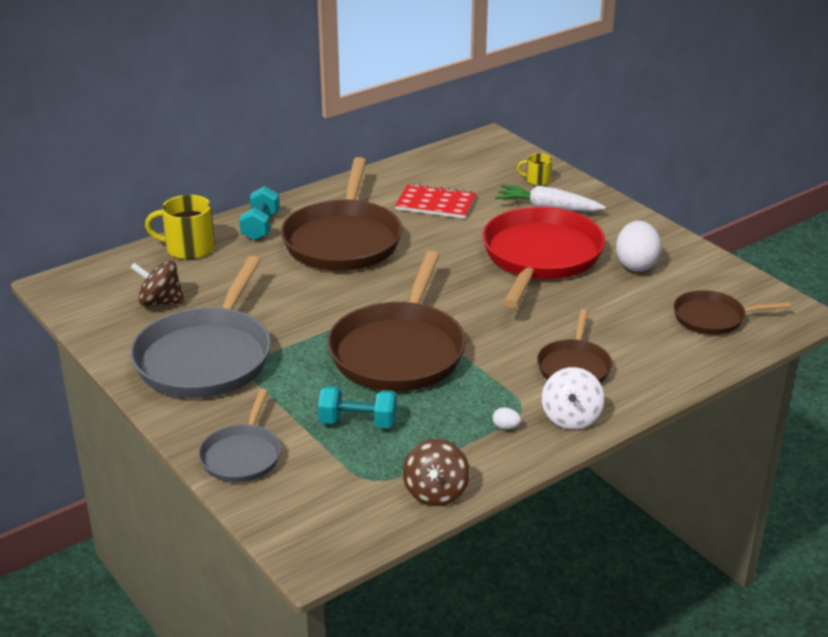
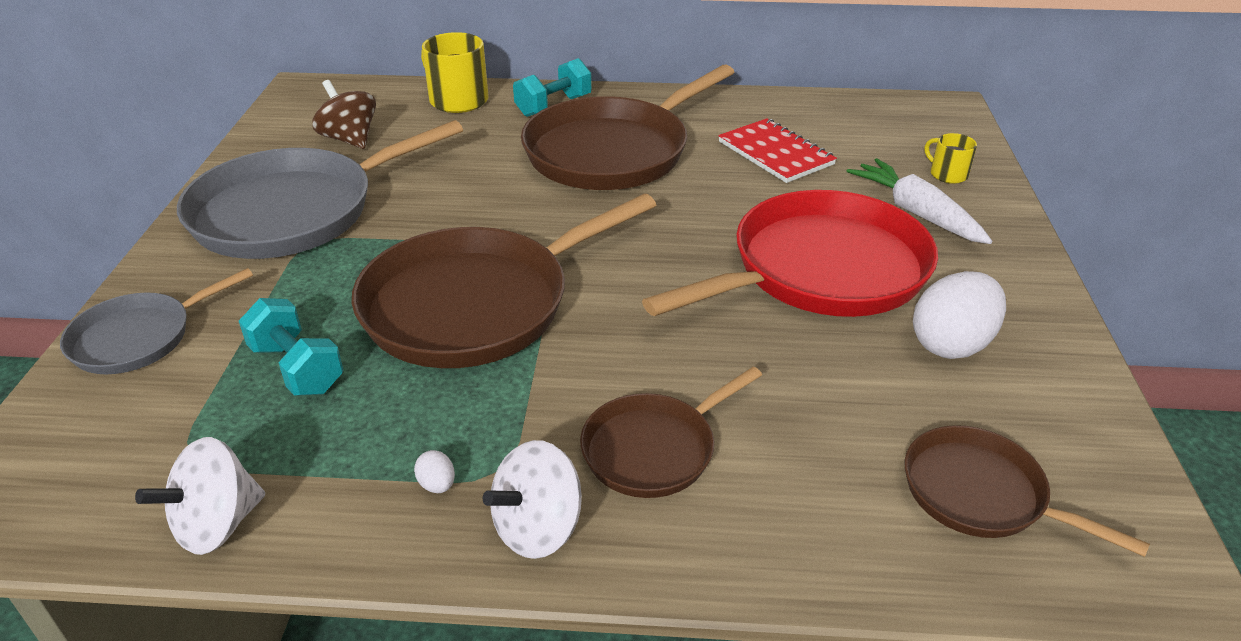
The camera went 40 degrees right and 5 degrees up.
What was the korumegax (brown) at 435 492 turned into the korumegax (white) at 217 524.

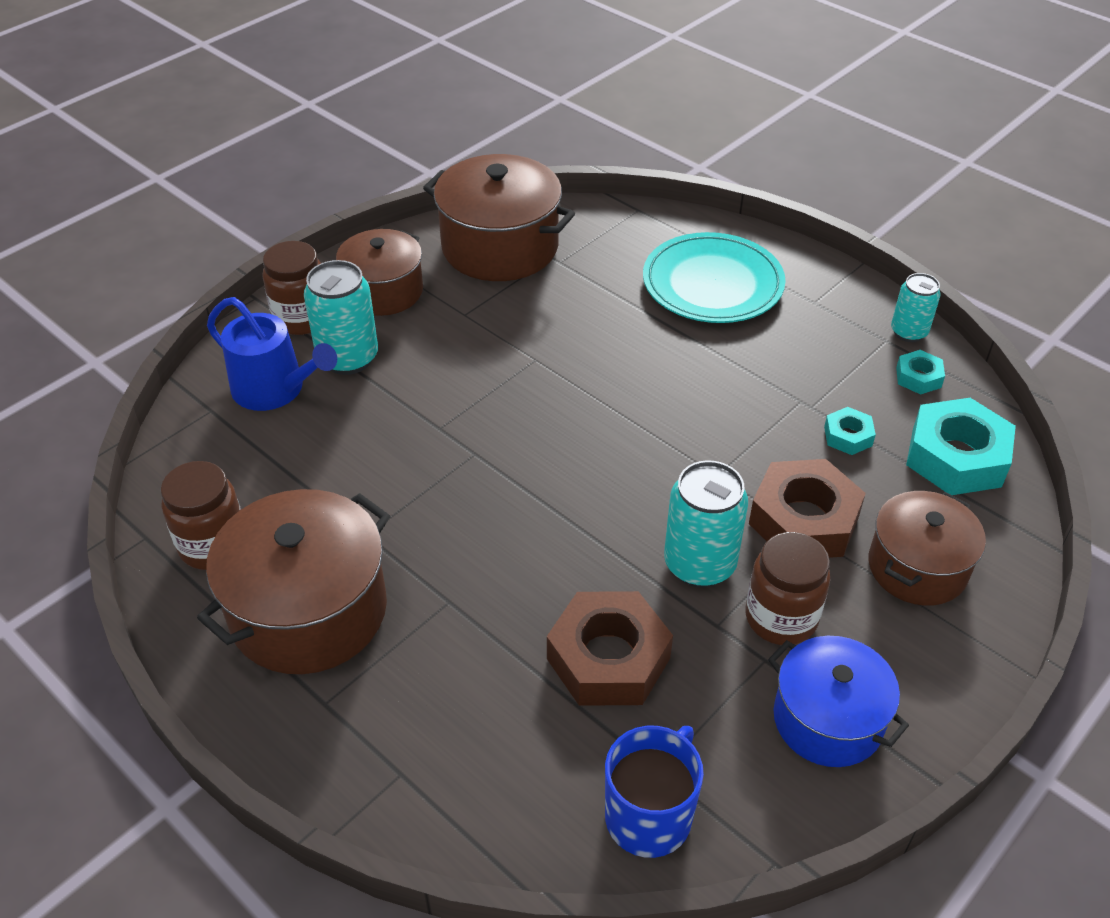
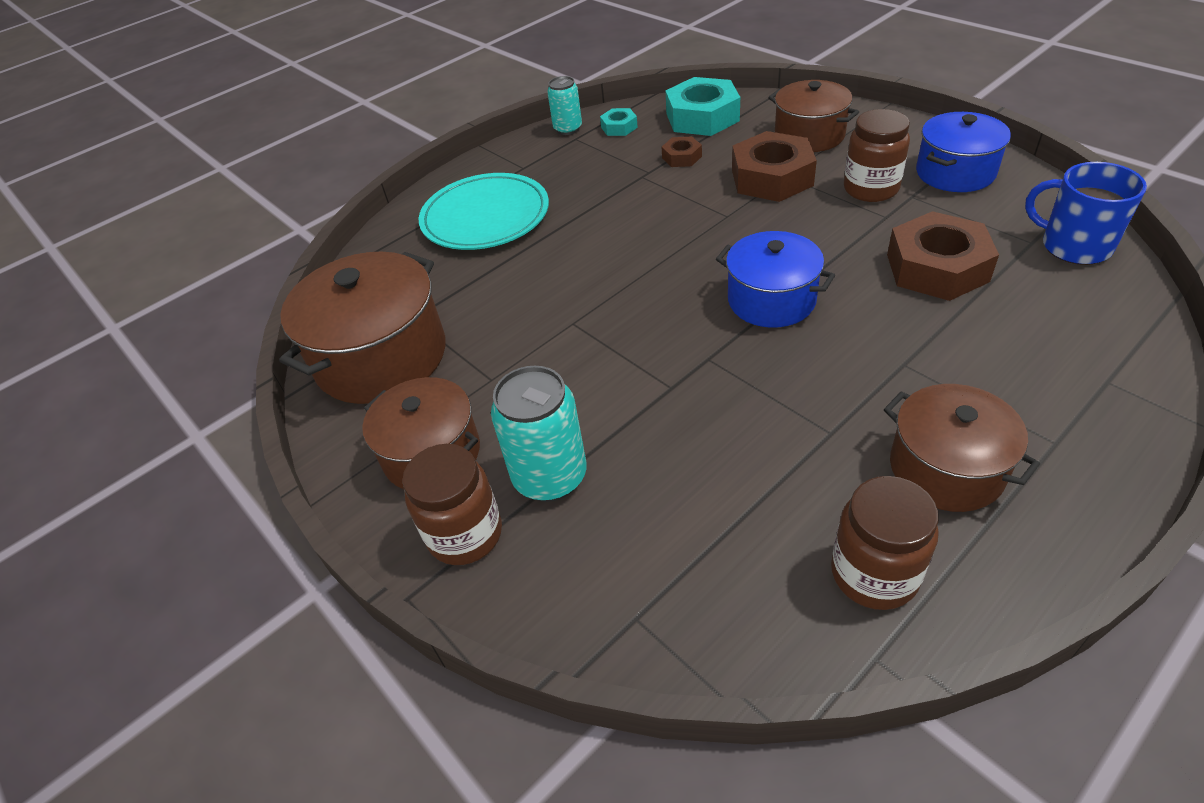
The camera went 80 degrees left and 0 degrees up.
The size of the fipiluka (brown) at 308 611 changed by a factor of 0.65.
The second view lost the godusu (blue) at 275 389.
The second view lost the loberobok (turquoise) at 699 564.
What was the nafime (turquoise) at 848 436 turned into the nafime (brown) at 681 157.
The second view gained the fipiluka (blue) at 771 300.

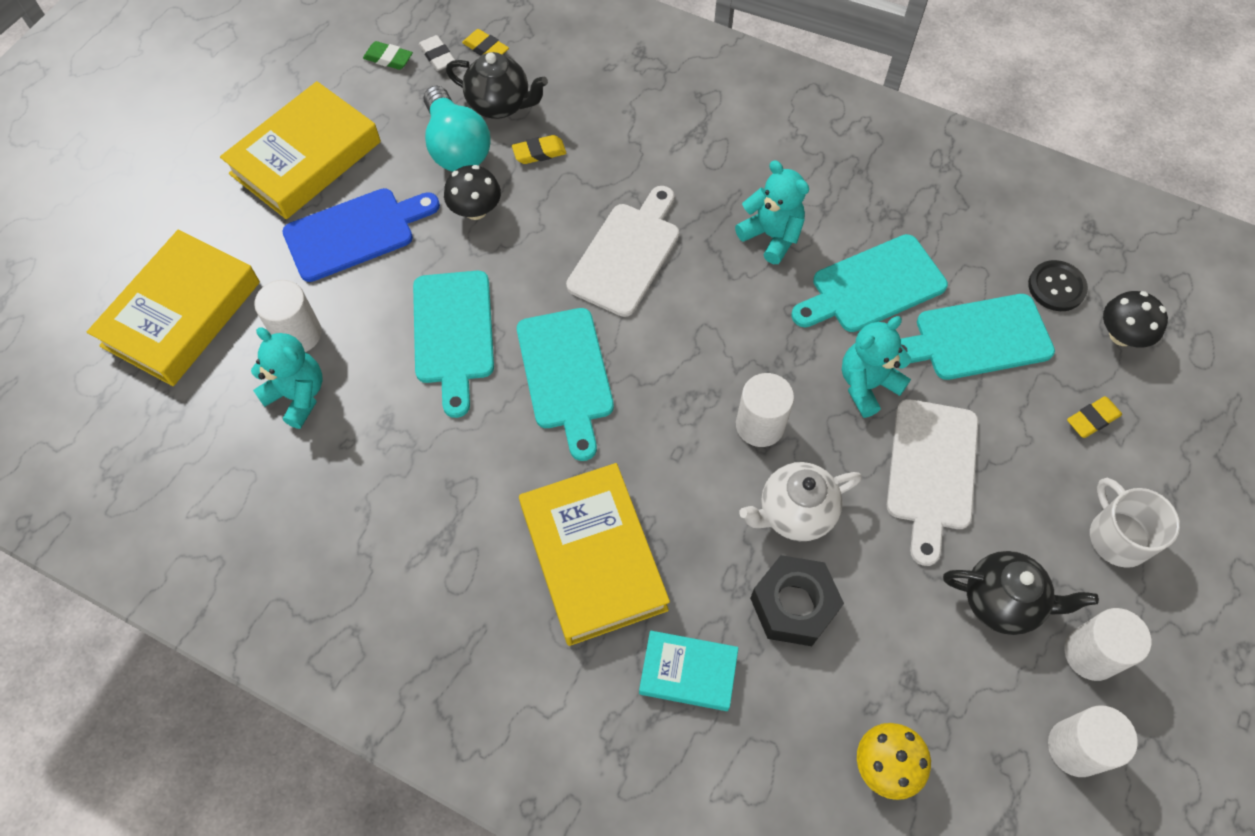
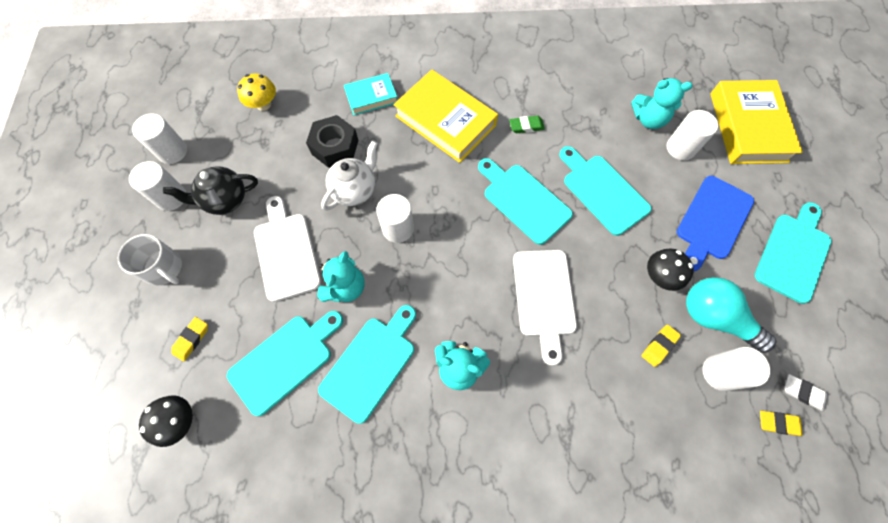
The camera went 150 degrees right and 5 degrees up.
Where the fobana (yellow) stood at 305 158, the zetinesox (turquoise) came to stand at 793 254.
The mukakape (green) ended up elsewhere, having gone from 388 59 to 526 126.
Where the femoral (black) stood at 500 105, the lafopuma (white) came to stand at 719 372.
The second view lost the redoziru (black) at 1056 287.

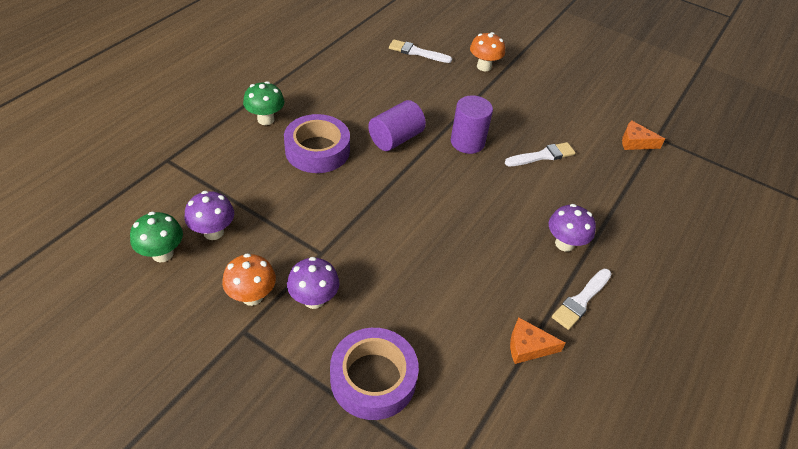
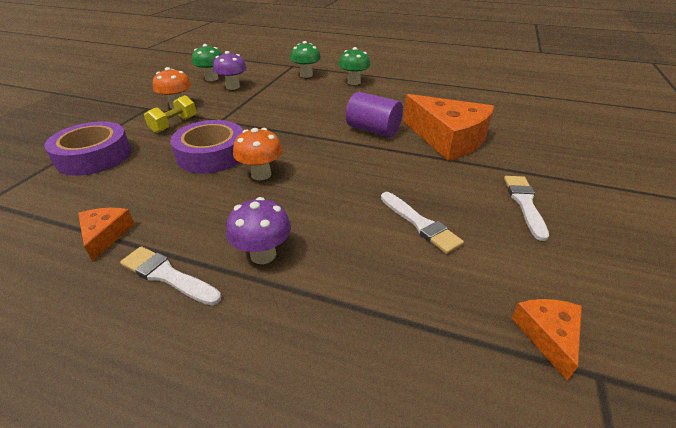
The camera went 80 degrees right and 10 degrees down.
The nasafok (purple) ended up elsewhere, having gone from 317 150 to 212 154.
Where the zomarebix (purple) stood at 314 299, the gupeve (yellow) came to stand at 174 124.
The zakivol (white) ended up elsewhere, having gone from 417 52 to 524 203.
The second view lost the lafopuma (purple) at 467 142.
The zomarebix (orange) ended up elsewhere, having gone from 484 67 to 261 174.
The second view gained the zomarebix (green) at 306 75.
The second view gained the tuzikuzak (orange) at 448 138.

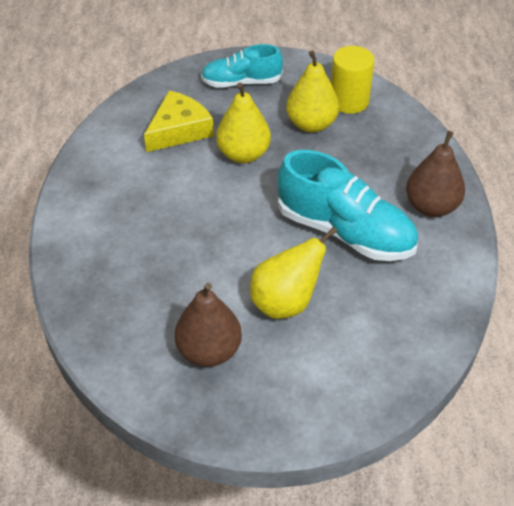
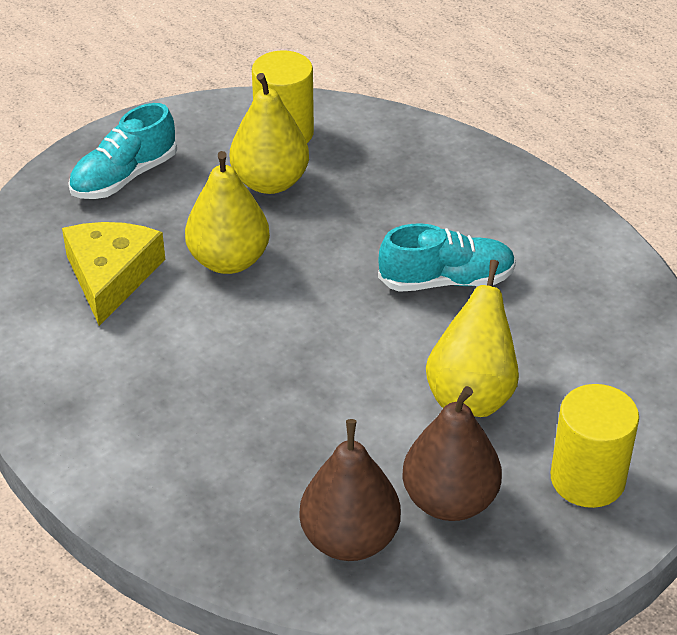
The camera went 40 degrees left and 5 degrees down.
The size of the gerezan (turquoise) at 345 232 changed by a factor of 0.62.
The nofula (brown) ended up elsewhere, having gone from 431 207 to 350 539.
The second view gained the lafopuma (yellow) at 587 479.

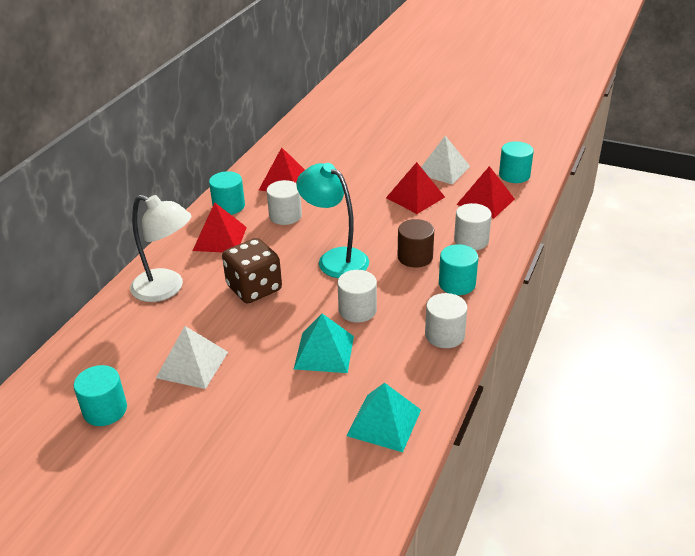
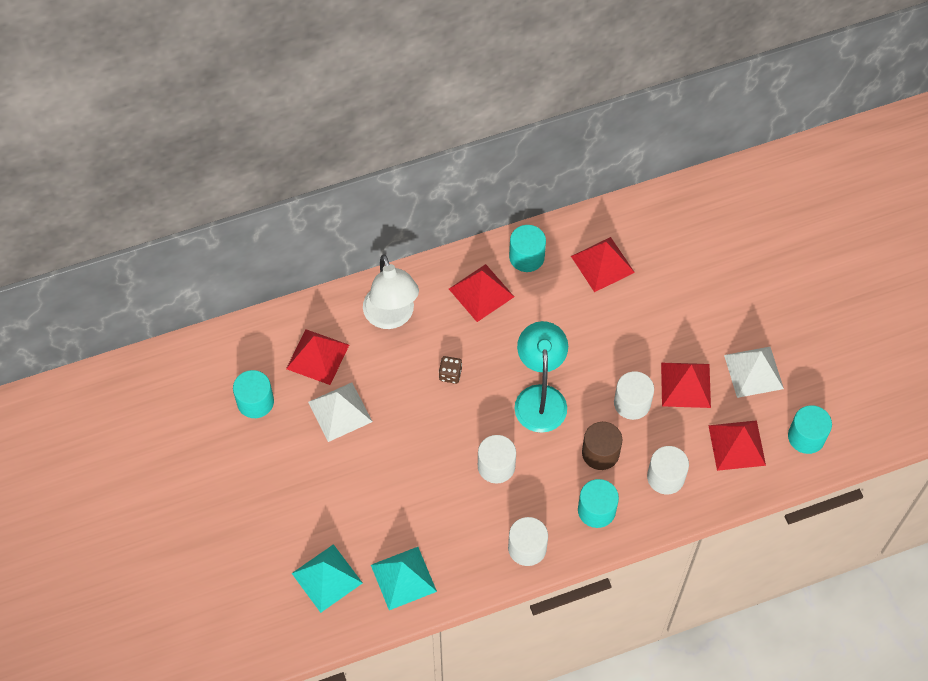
The camera went 45 degrees right and 25 degrees up.
The size of the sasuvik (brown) at 254 288 changed by a factor of 0.46.
The lafopuma (white) ended up elsewhere, having gone from 285 216 to 632 403.
The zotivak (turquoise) ended up elsewhere, having gone from 324 352 to 327 578.
The second view gained the zotivak (red) at 317 356.

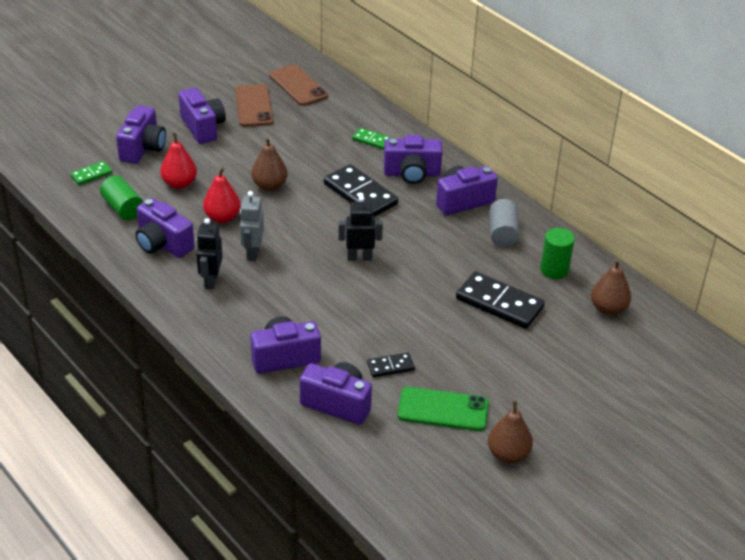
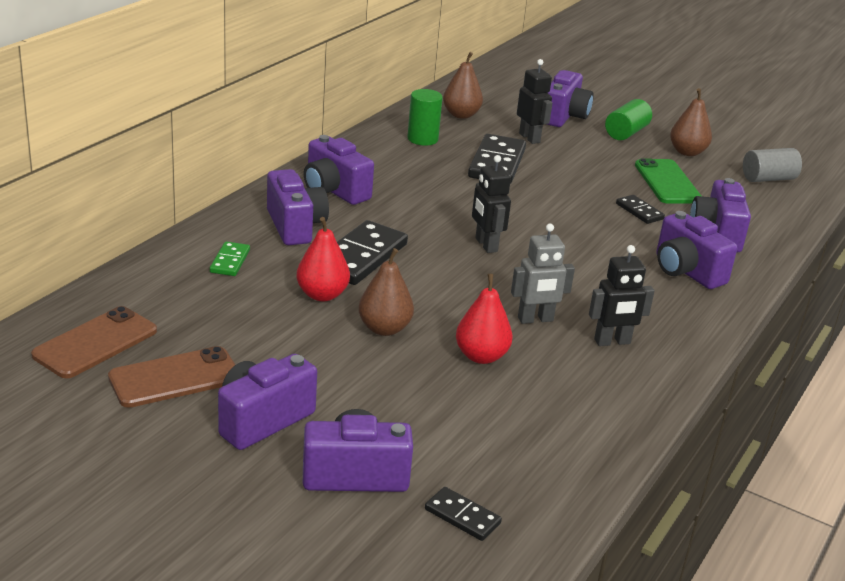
The camera went 110 degrees left and 10 degrees down.
What was the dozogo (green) at 91 174 turned into the dozogo (black) at 462 516.
The lafopuma (green) ended up elsewhere, having gone from 123 208 to 626 133.
The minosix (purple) ended up elsewhere, having gone from 163 244 to 564 116.
The nofula (red) ended up elsewhere, having gone from 179 183 to 322 295.
The lafopuma (grey) ended up elsewhere, having gone from 502 233 to 768 178.
The second view gained the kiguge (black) at 529 138.

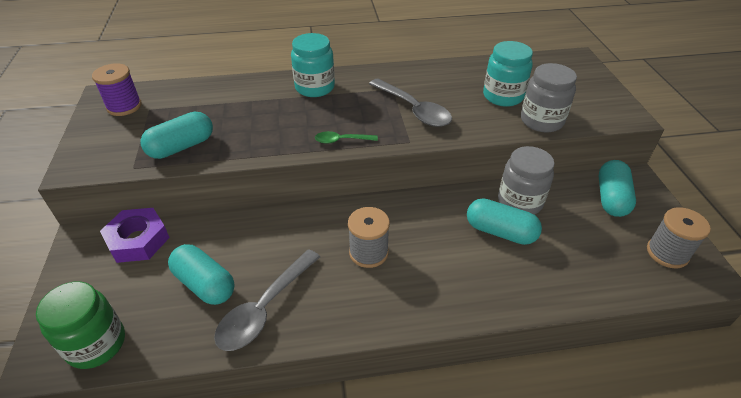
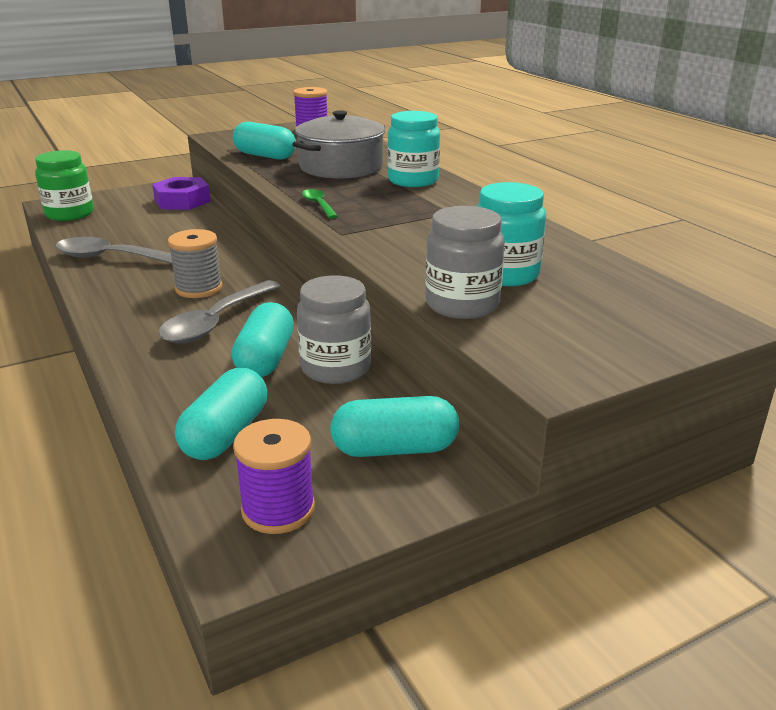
The camera went 70 degrees right and 15 degrees down.
The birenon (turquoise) ended up elsewhere, having gone from 205 284 to 226 434.
The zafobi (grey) ended up elsewhere, having gone from 414 110 to 216 322.
What was the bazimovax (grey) at 667 253 turned into the bazimovax (purple) at 278 509.
The second view gained the fipiluka (grey) at 341 167.

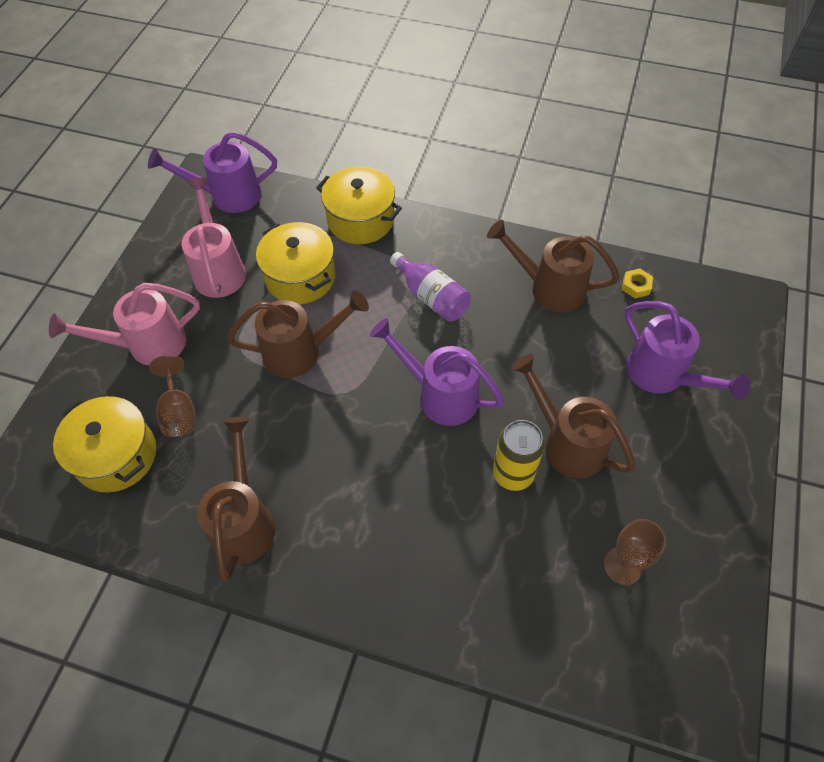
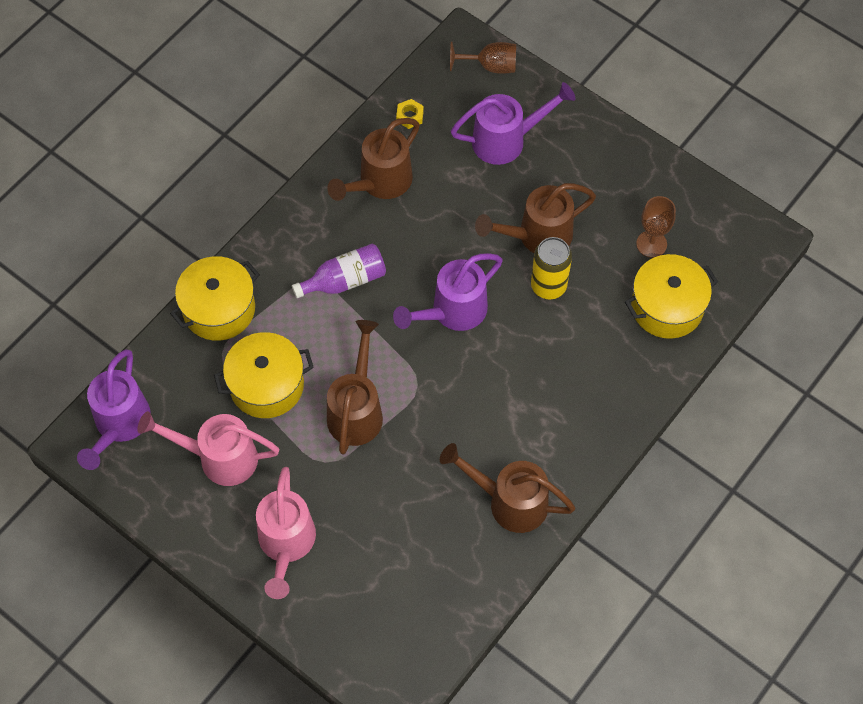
The camera went 70 degrees left and 5 degrees up.
The fipiluka (yellow) ended up elsewhere, having gone from 116 455 to 667 307.
The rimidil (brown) ended up elsewhere, having gone from 179 412 to 490 66.

